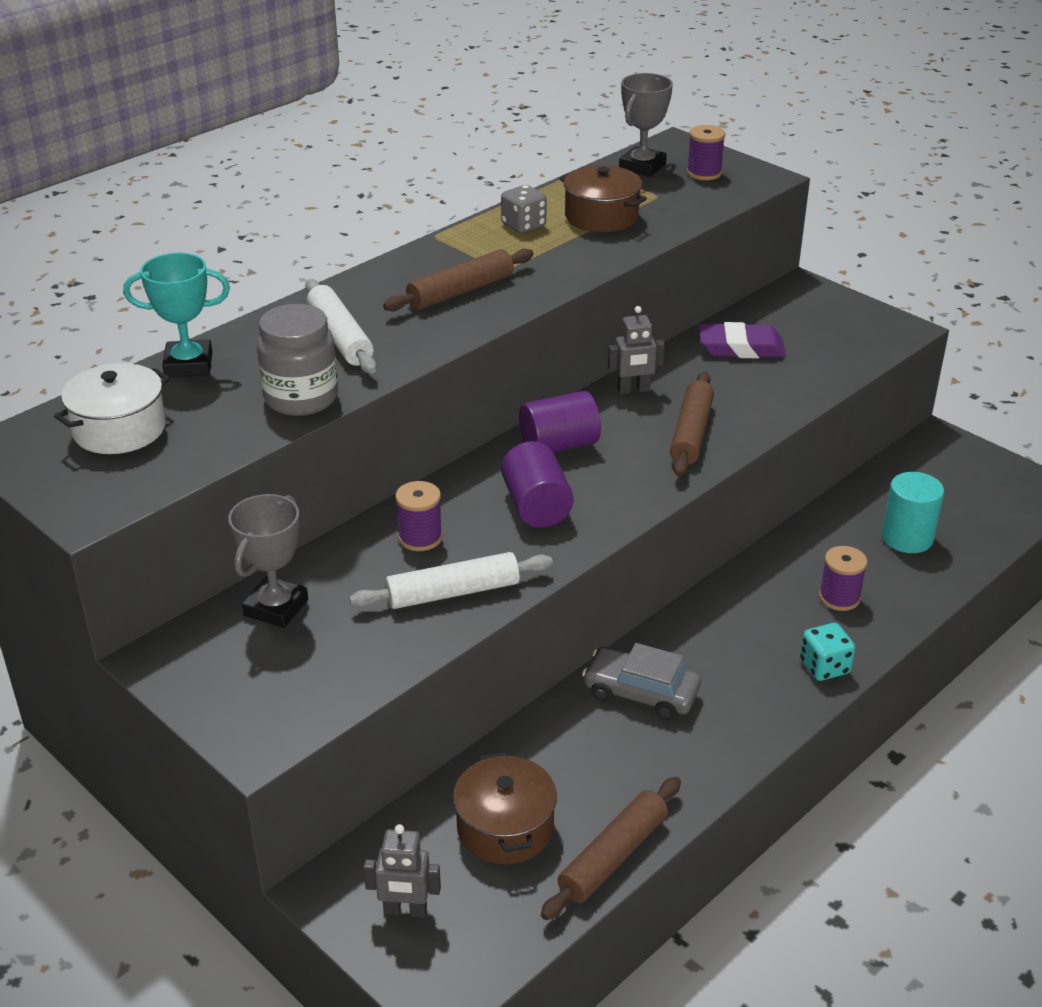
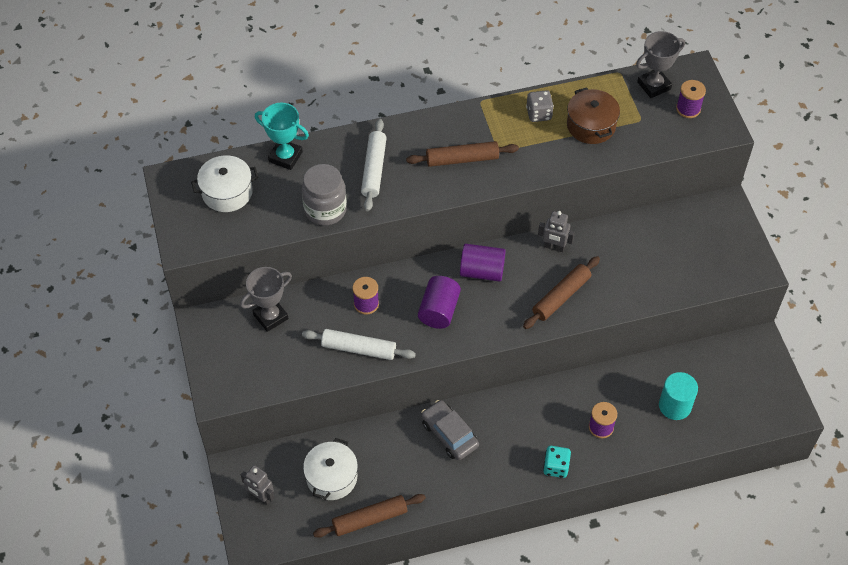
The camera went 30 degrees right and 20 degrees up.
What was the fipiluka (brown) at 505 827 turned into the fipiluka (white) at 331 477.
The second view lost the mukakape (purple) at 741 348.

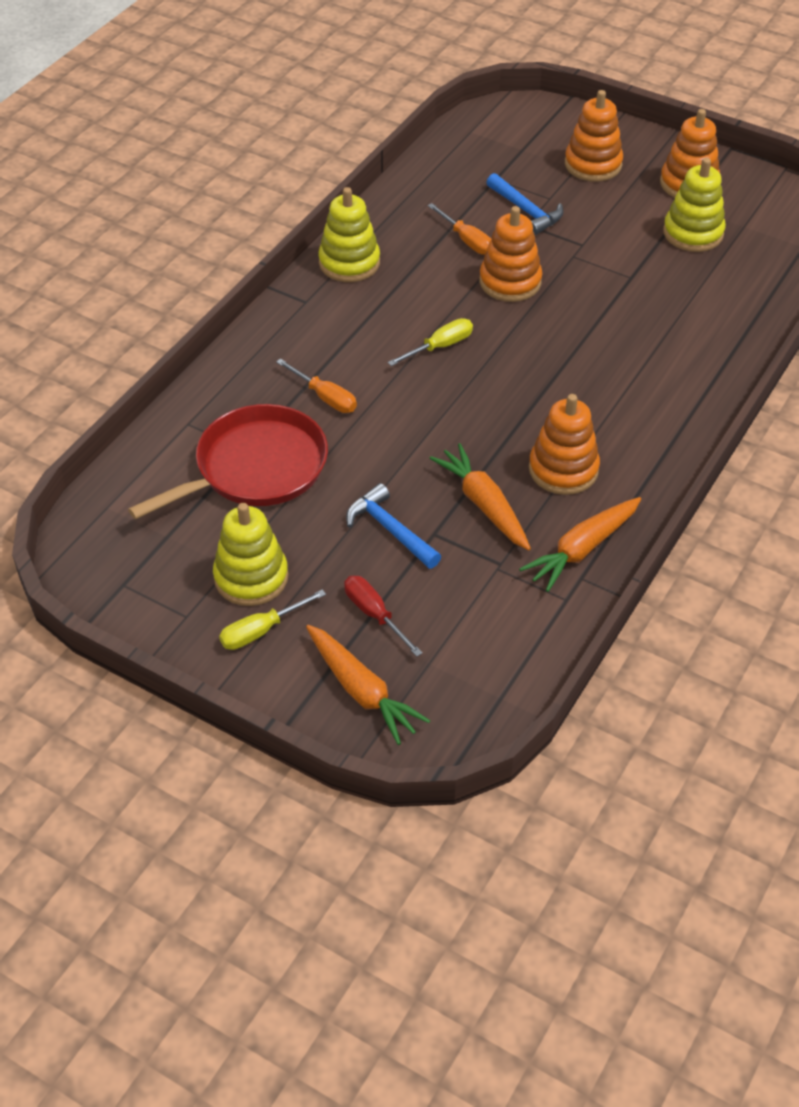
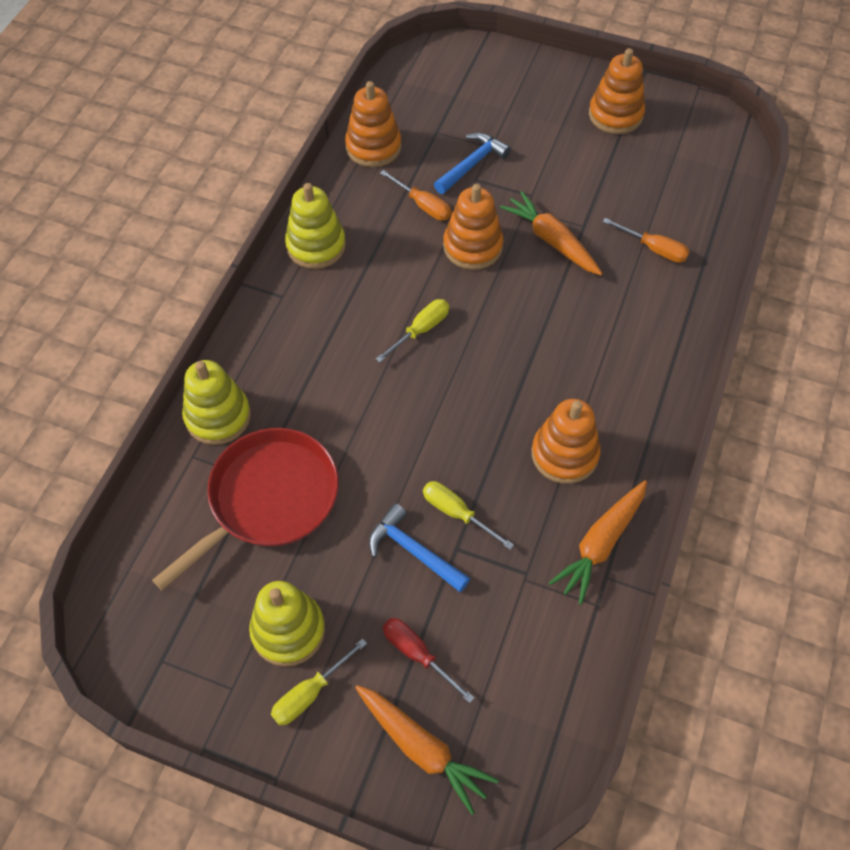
The camera went 10 degrees left and 10 degrees up.
The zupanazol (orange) ended up elsewhere, having gone from 325 397 to 654 249.
The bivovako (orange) ended up elsewhere, having gone from 484 504 to 551 241.
The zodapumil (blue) at 526 211 ended up facing another way, 90 degrees counterclockwise from before.
The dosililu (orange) ended up elsewhere, having gone from 593 164 to 373 147.
The dosililu (yellow) ended up elsewhere, having gone from 693 233 to 218 416.
The second view gained the zupanazol (yellow) at 456 513.

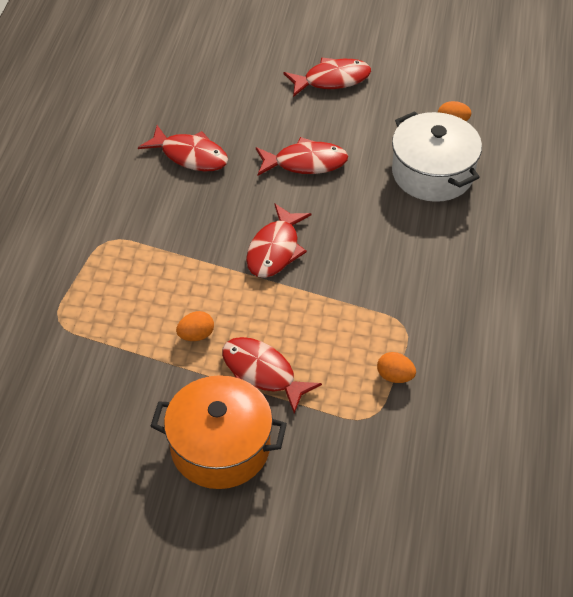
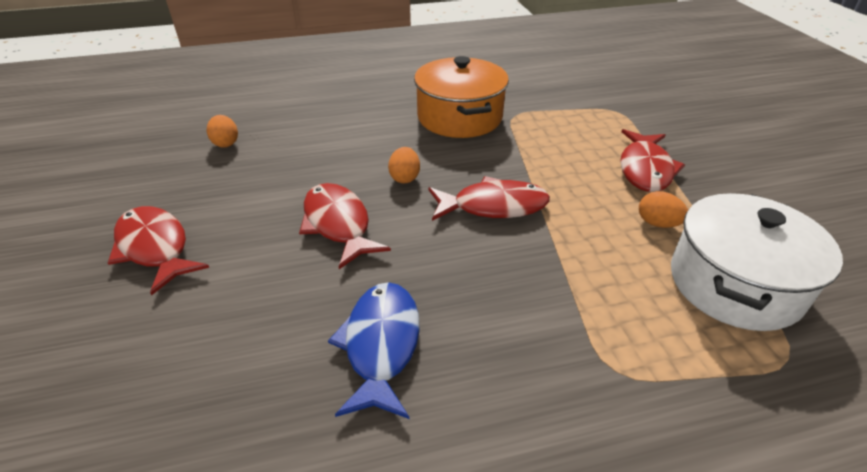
The camera went 115 degrees left and 10 degrees down.
What was the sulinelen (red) at 190 156 turned into the sulinelen (blue) at 381 345.
The fipiluka (orange) ended up elsewhere, having gone from 220 447 to 459 117.
The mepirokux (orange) ended up elsewhere, having gone from 395 376 to 404 177.
The fipiluka (white) ended up elsewhere, having gone from 433 173 to 734 284.

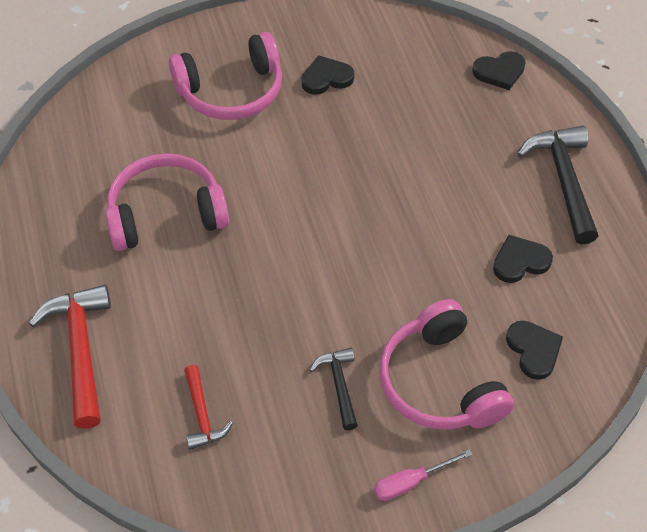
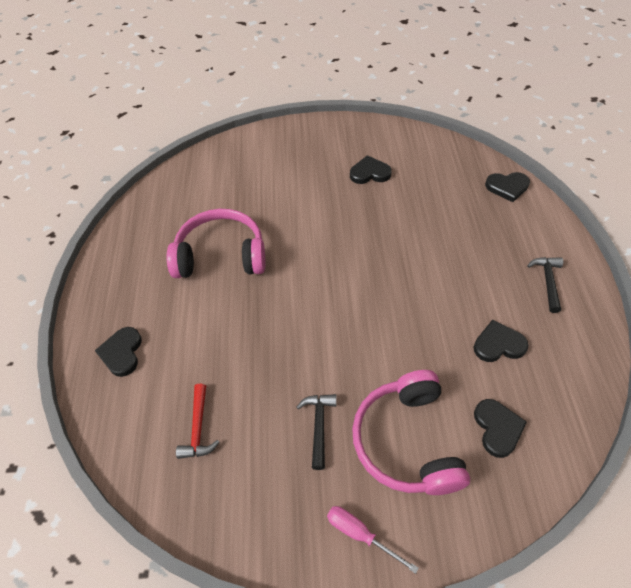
The camera went 15 degrees right and 0 degrees up.
Where the zodapumil (red) stood at 80 351, the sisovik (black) came to stand at 122 353.
The second view lost the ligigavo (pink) at 231 91.
The zupanazol (pink) at 410 482 ended up facing another way, 45 degrees clockwise from before.
The size of the zodapumil (black) at 563 181 changed by a factor of 0.56.

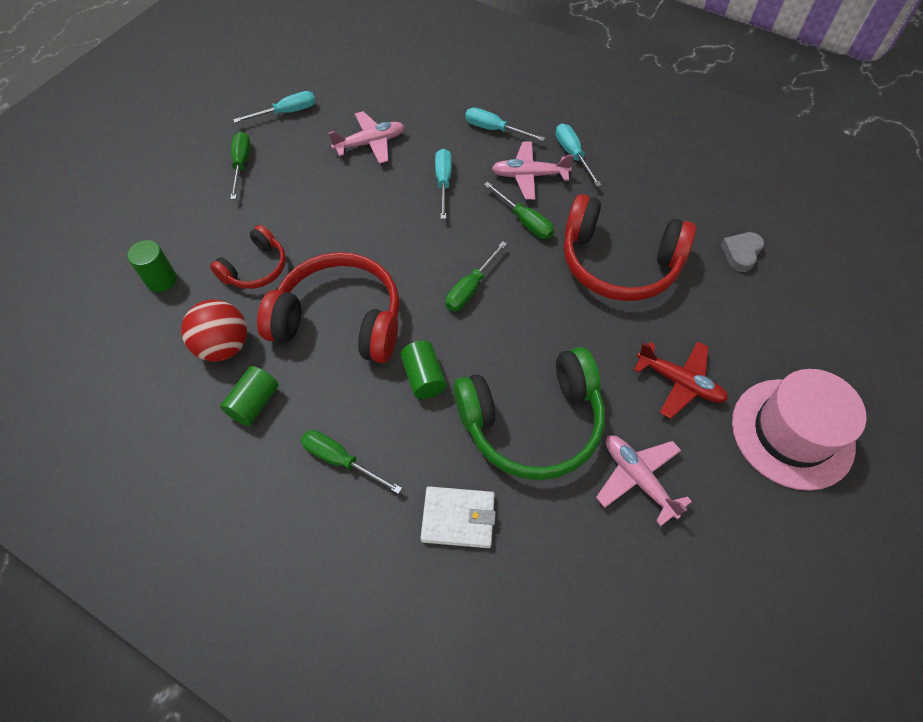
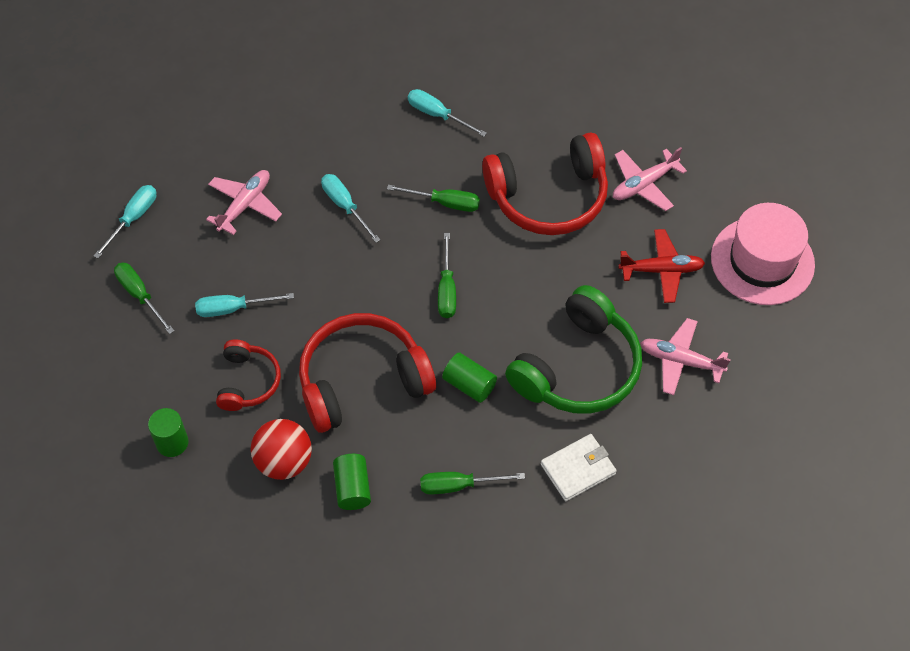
The camera went 35 degrees left and 0 degrees up.
The zupanazol (turquoise) ended up elsewhere, having gone from 494 130 to 233 308.
The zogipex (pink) ended up elsewhere, having gone from 529 176 to 644 184.
The second view lost the sisovik (grey) at 741 253.

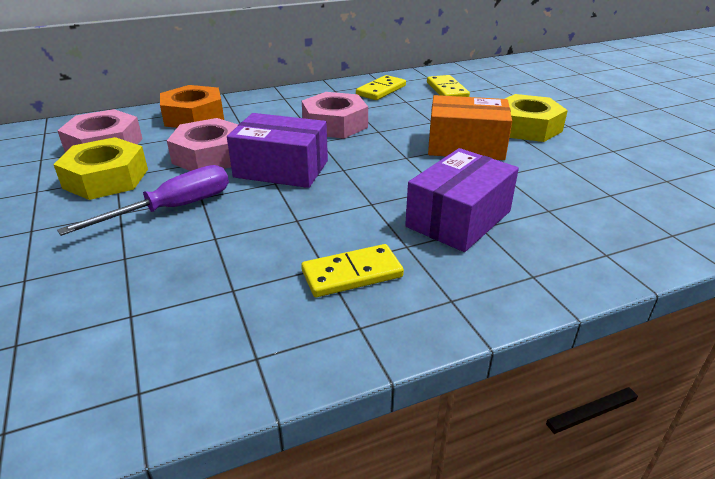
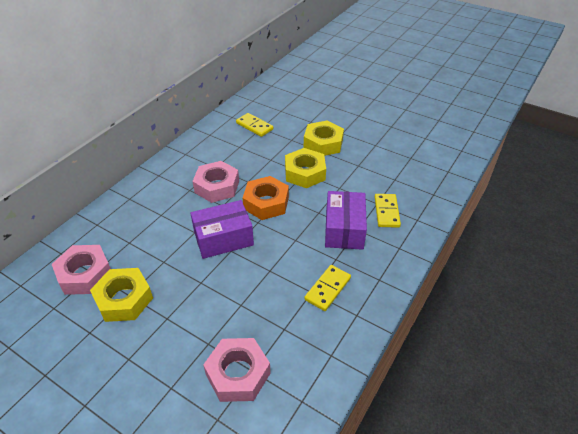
The camera went 35 degrees left and 10 degrees up.
The second view lost the zupanazol (purple) at 173 209.
The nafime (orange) ended up elsewhere, having gone from 194 116 to 266 203.
The nafime (pink) ended up elsewhere, having gone from 210 156 to 238 374.
The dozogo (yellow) ended up elsewhere, having gone from 381 90 to 386 212.
Where the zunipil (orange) stood at 466 146, the nafime (yellow) came to stand at 305 173.

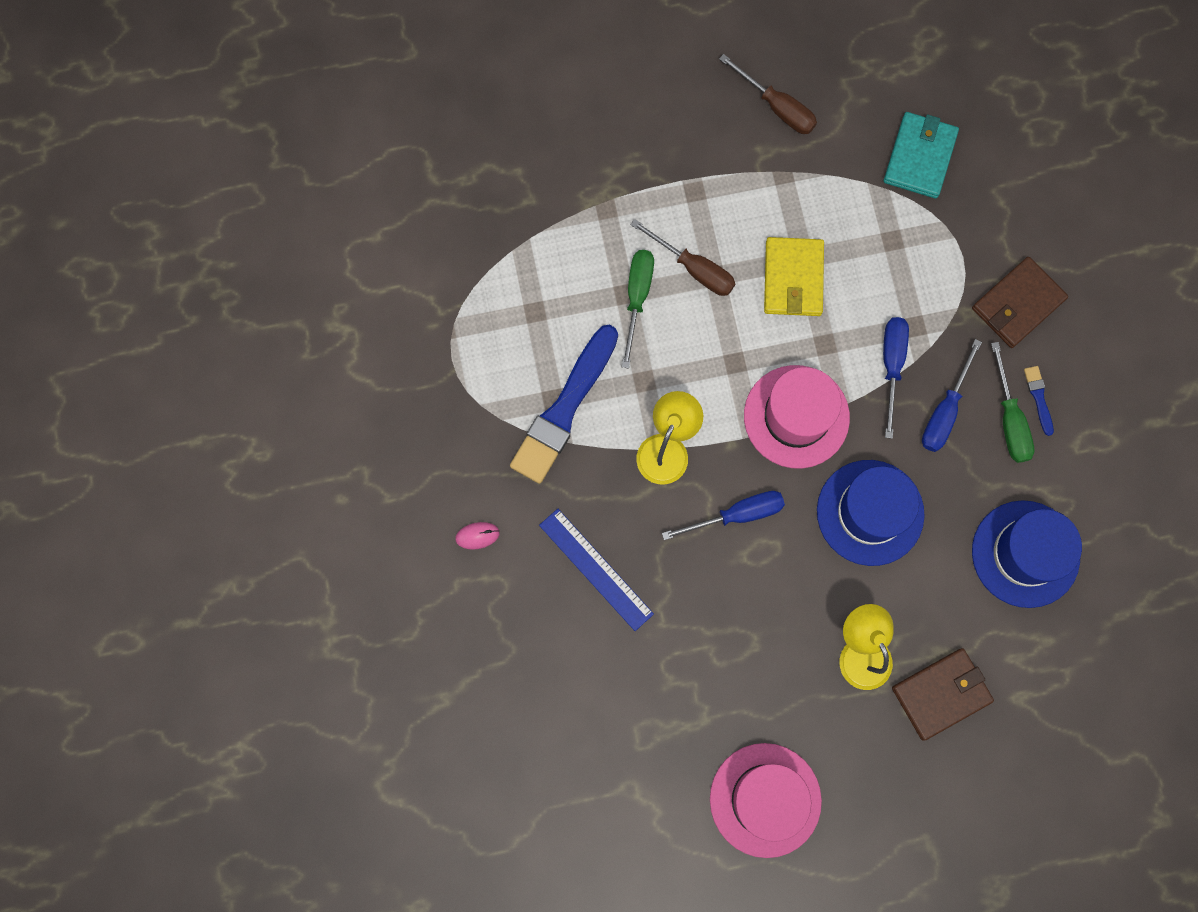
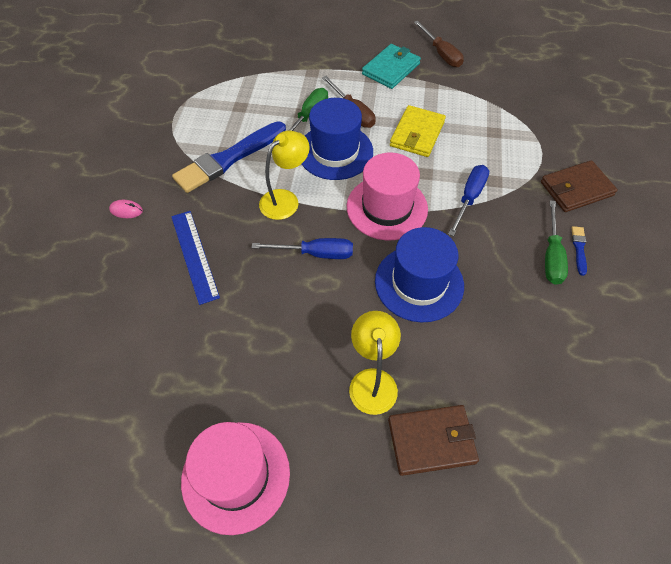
The camera went 20 degrees right and 20 degrees down.
The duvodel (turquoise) ended up elsewhere, having gone from 920 157 to 391 69.
The second view lost the zupanazol (blue) at 944 411.
The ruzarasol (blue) ended up elsewhere, having gone from 1025 554 to 335 152.

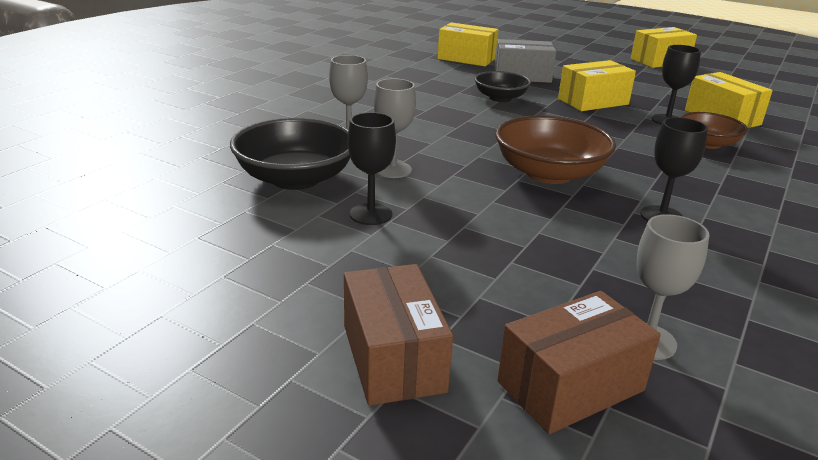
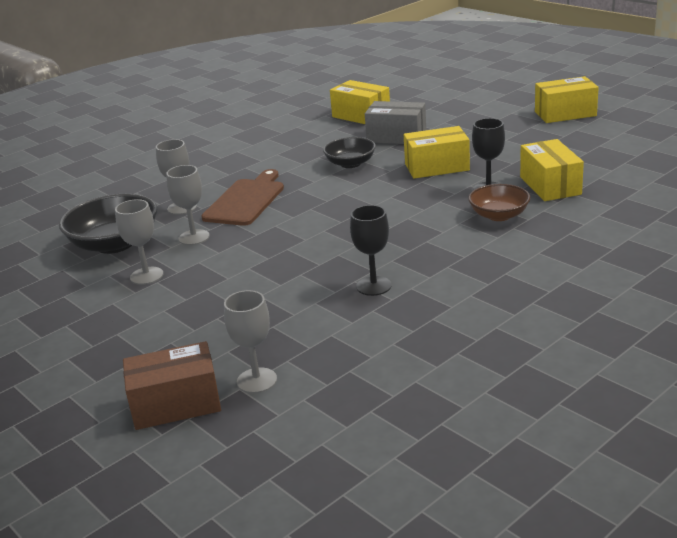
The camera went 20 degrees right and 0 degrees up.
The second view lost the zunipil (brown) at 393 358.
What was the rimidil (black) at 371 214 turned into the rimidil (grey) at 146 276.
The second view lost the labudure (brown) at 549 173.
The second view gained the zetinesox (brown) at 246 200.

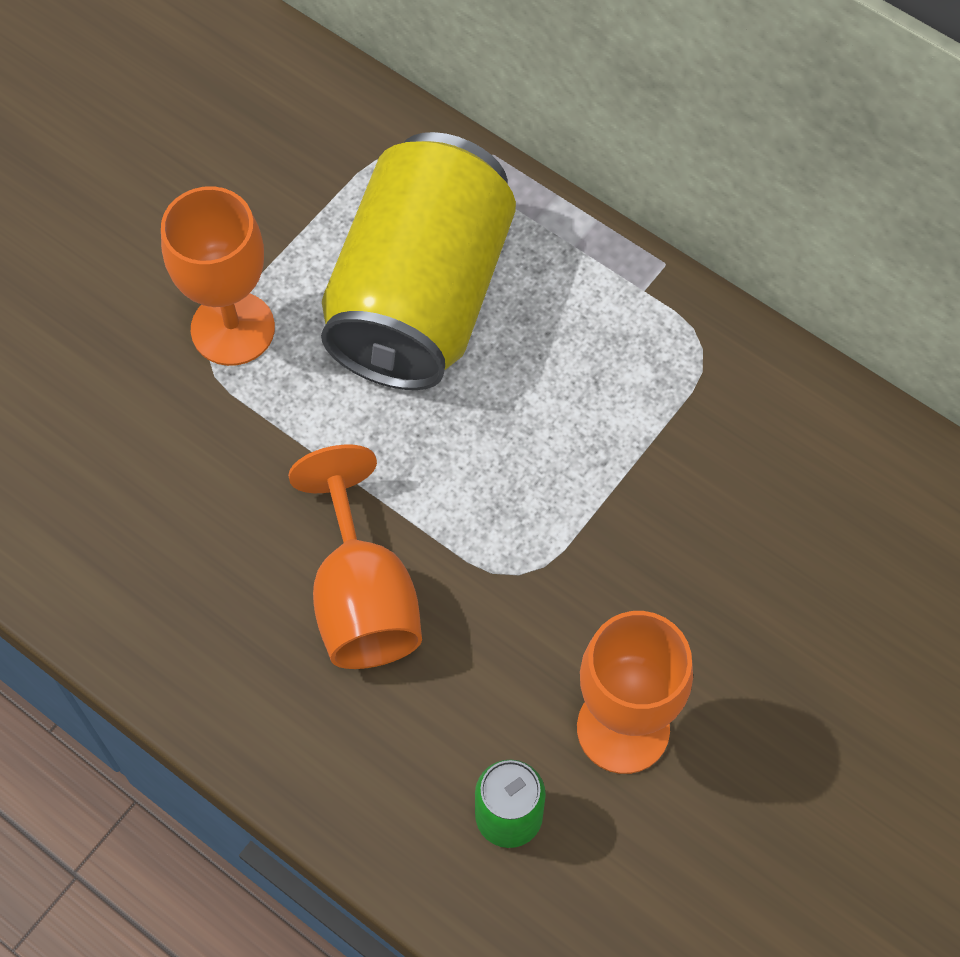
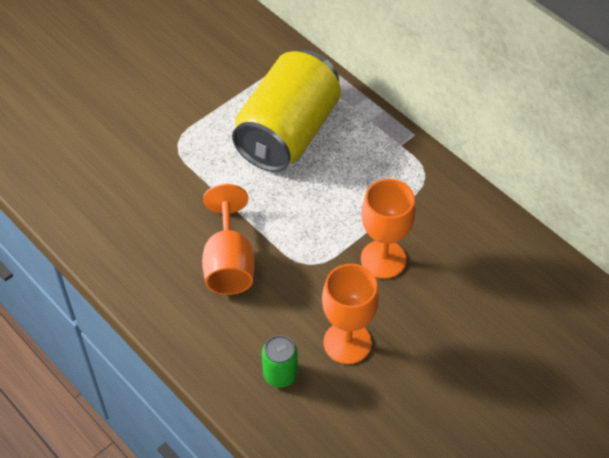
The camera went 10 degrees right and 10 degrees down.
The rimidil (orange) ended up elsewhere, having gone from 233 328 to 383 259.

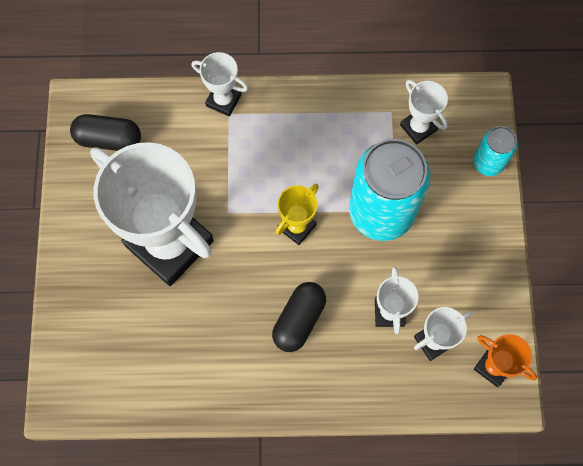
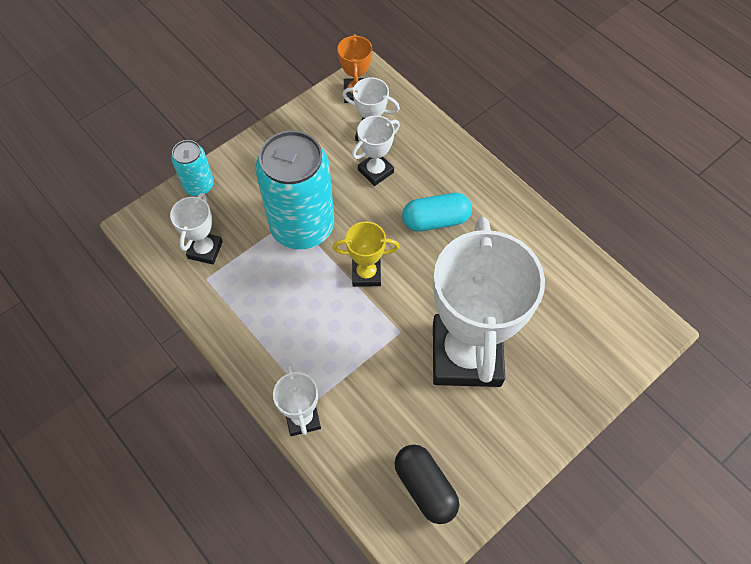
The camera went 130 degrees left and 10 degrees down.
What was the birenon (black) at 299 320 turned into the birenon (turquoise) at 435 220.

